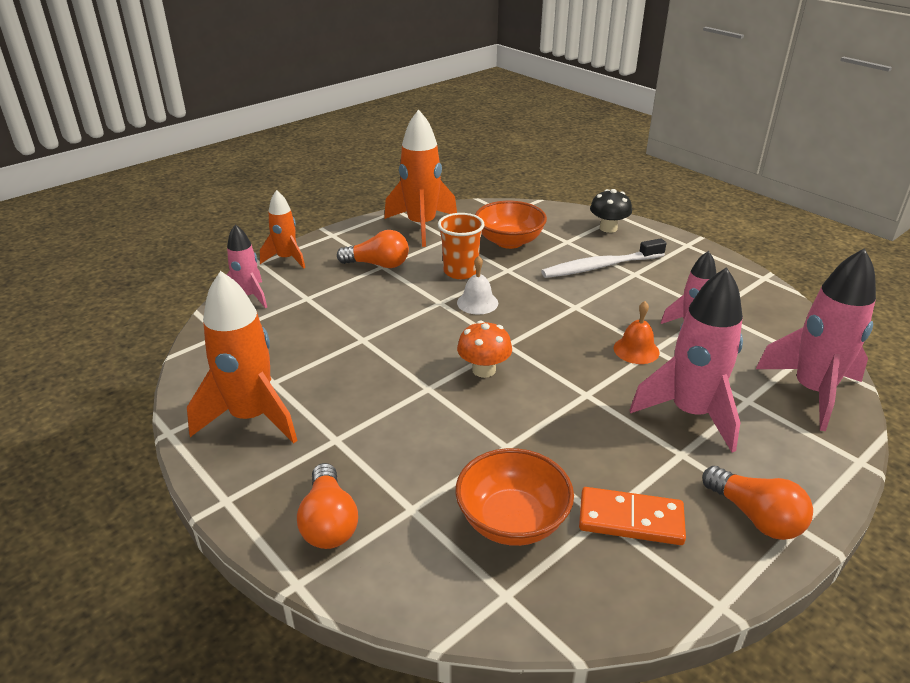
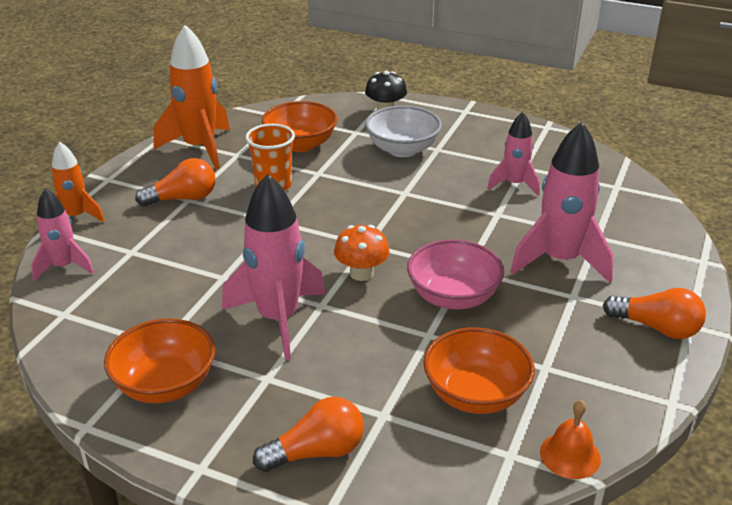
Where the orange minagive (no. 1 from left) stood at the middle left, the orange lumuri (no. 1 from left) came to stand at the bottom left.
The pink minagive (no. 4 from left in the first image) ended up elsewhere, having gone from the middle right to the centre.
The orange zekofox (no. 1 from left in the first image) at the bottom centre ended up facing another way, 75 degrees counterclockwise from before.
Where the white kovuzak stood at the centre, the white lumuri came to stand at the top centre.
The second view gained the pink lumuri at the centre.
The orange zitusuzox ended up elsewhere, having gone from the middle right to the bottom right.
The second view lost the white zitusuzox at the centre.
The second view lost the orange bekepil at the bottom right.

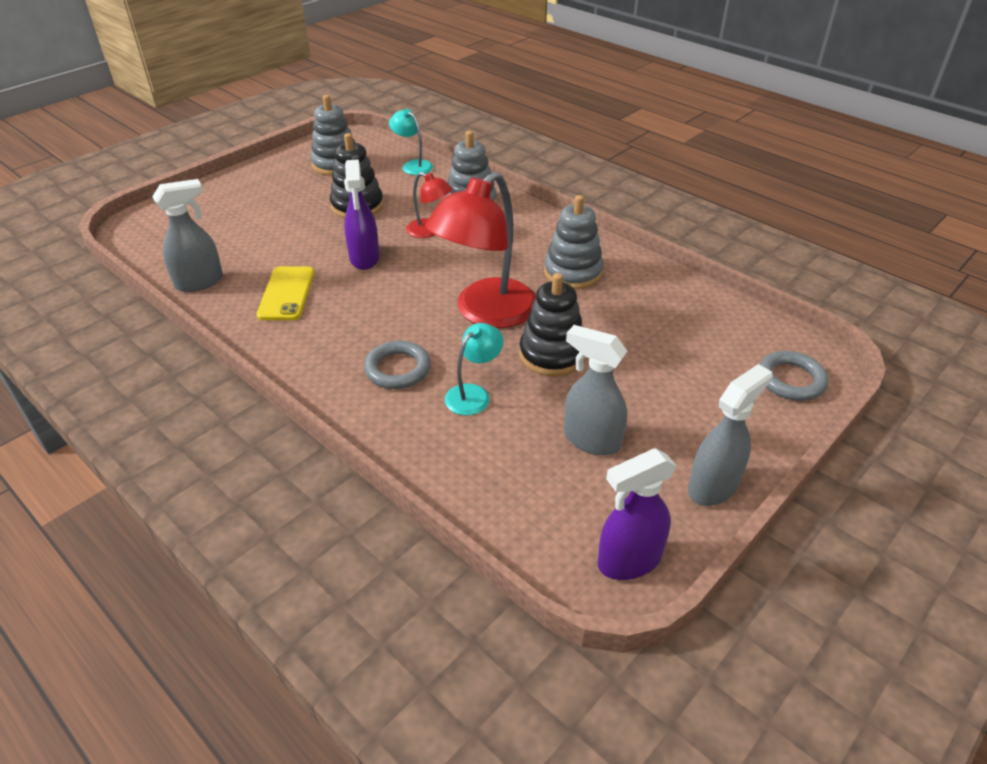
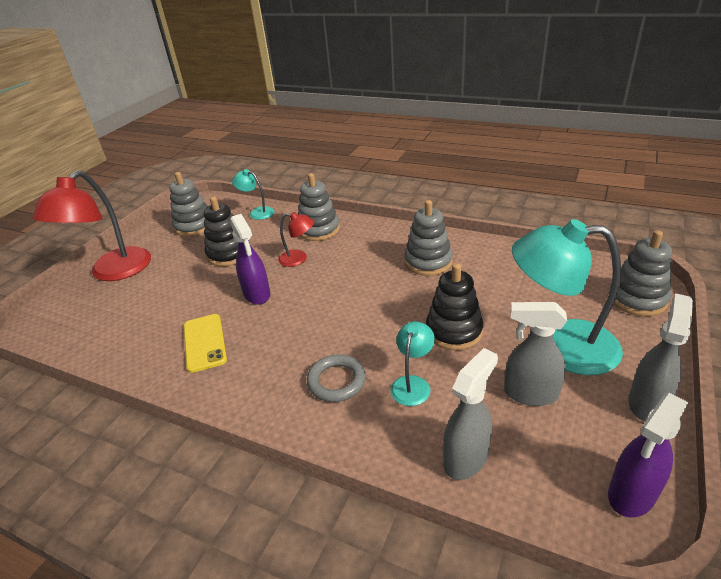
The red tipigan (no. 2 from left in the first image) ended up elsewhere, having gone from the top centre to the middle left.
The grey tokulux (no. 1 from left) ended up elsewhere, having gone from the top left to the bottom centre.
The second view gained the turquoise tipigan (no. 3 from left) at the middle right.
Where the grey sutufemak (no. 2 from left) stood at the middle right, the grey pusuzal (no. 4 from left) came to stand at the middle right.

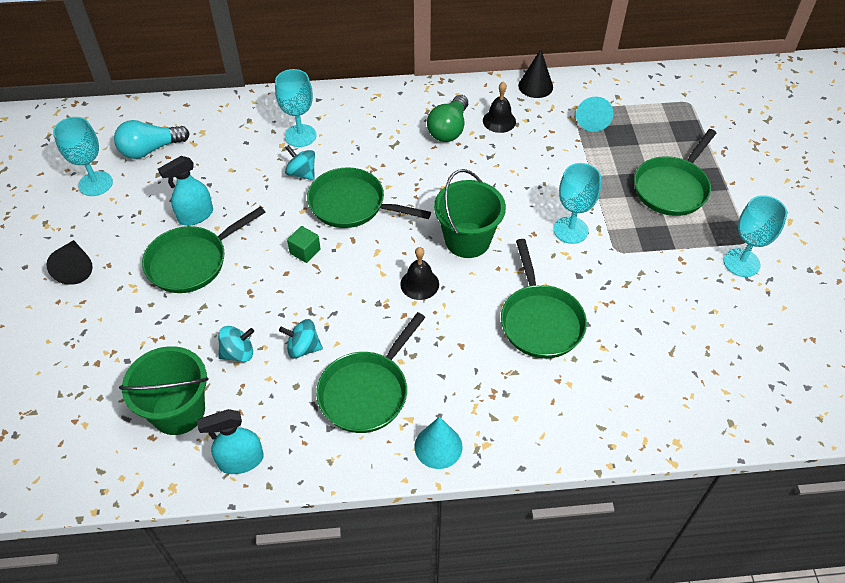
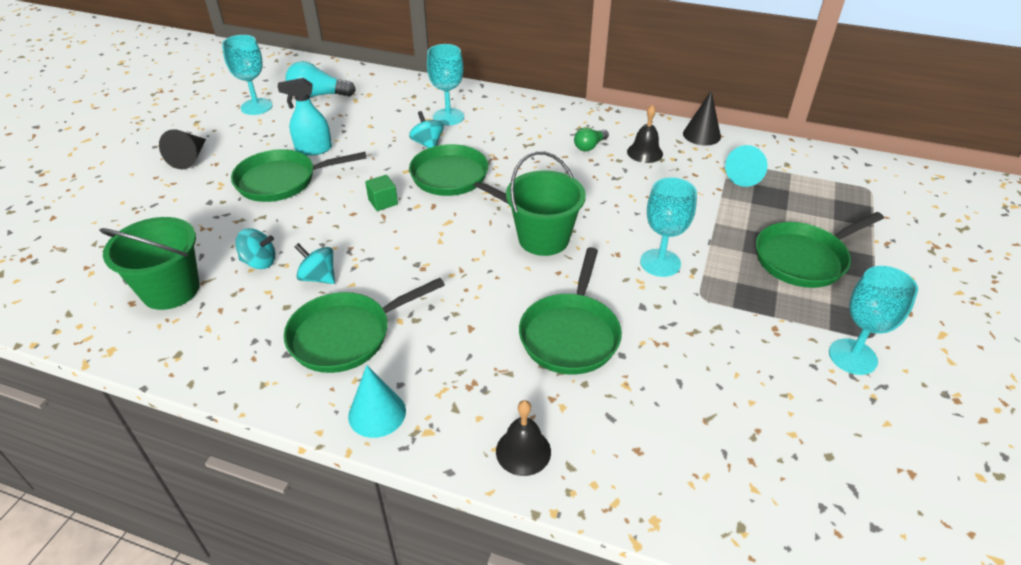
The black zitusuzox (no. 1 from left) ended up elsewhere, having gone from the centre to the bottom centre.
The size of the green zekofox at the top centre changed by a factor of 0.60.
The second view lost the turquoise tokulux (no. 2 from left) at the bottom left.

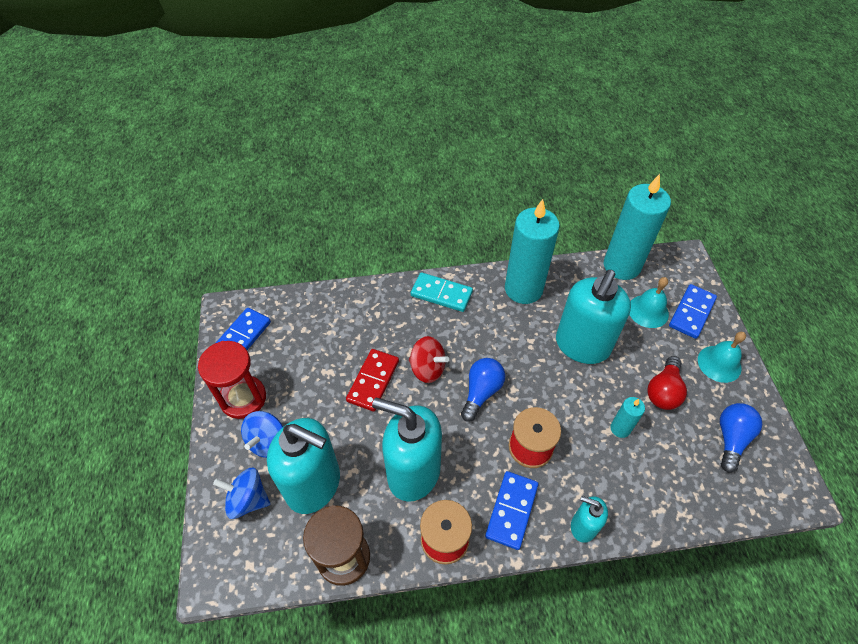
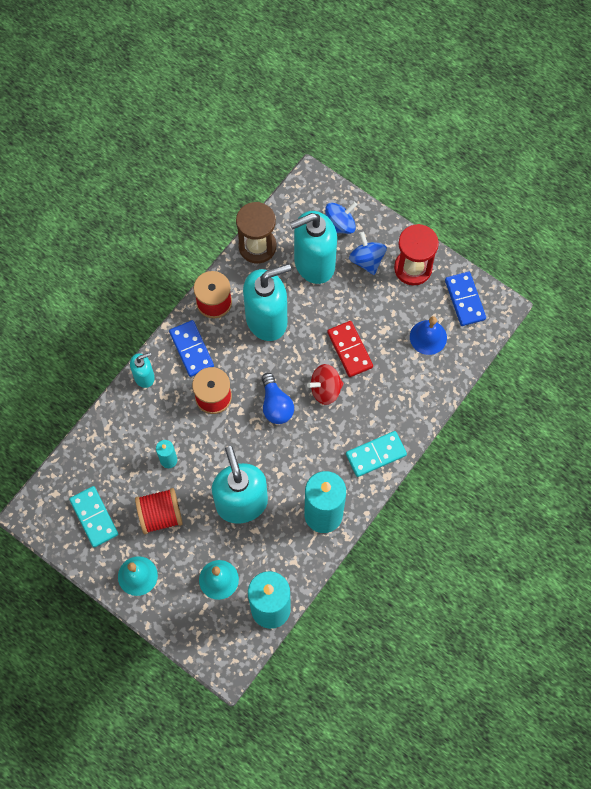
Where the blue zekofox (no. 2 from left) stood at the bottom right, the turquoise bekepil (no. 1 from left) came to stand at the middle left.
Where the red zekofox stood at the middle right, the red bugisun (no. 1 from left) came to stand at the middle left.
The second view gained the blue zitusuzox at the middle right.
The second view lost the blue bekepil (no. 3 from left) at the middle right.

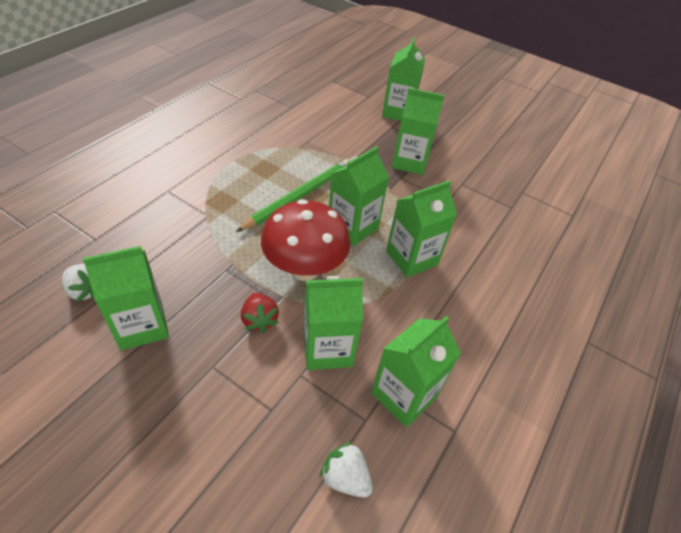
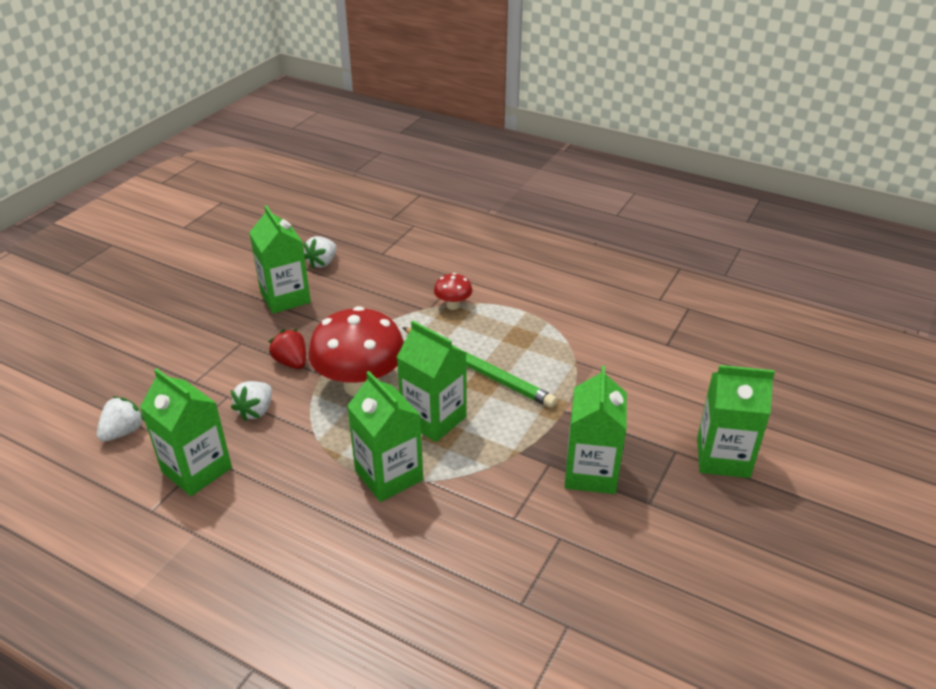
Where the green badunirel (no. 2 from left) stood at the centre, the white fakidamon (no. 2 from left) came to stand at the middle left.
The red fakidamon at the centre ended up facing another way, 75 degrees clockwise from before.
The second view gained the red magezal (no. 2 from left) at the centre.

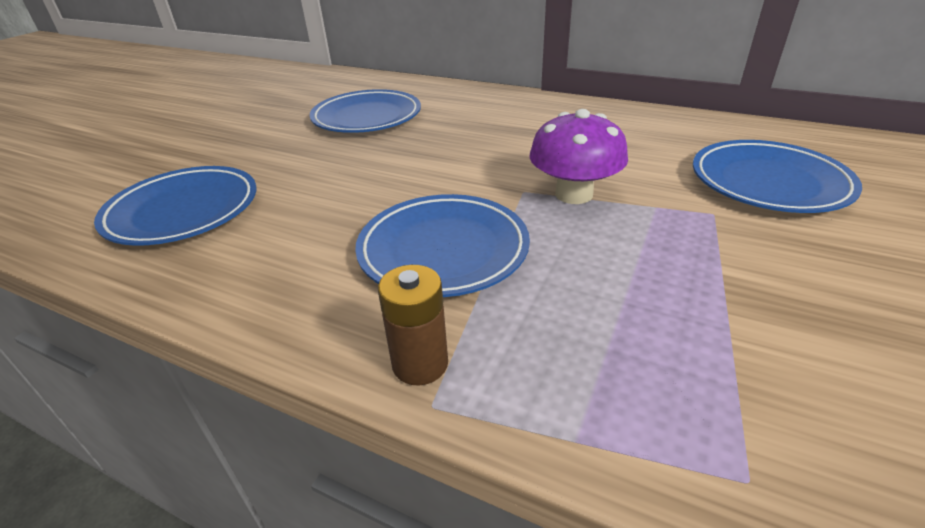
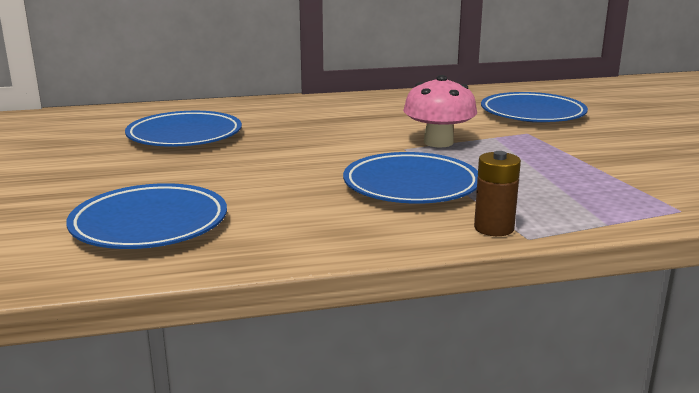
What was the purple magezal at the top centre turned into the pink magezal at the top centre.

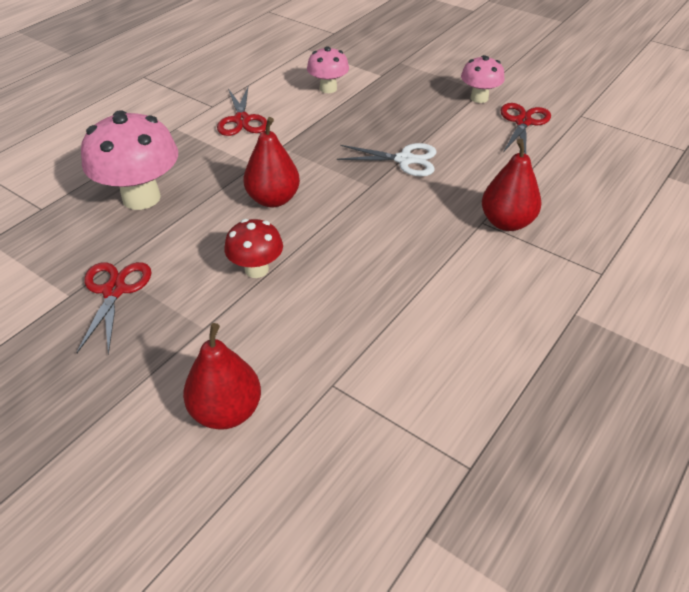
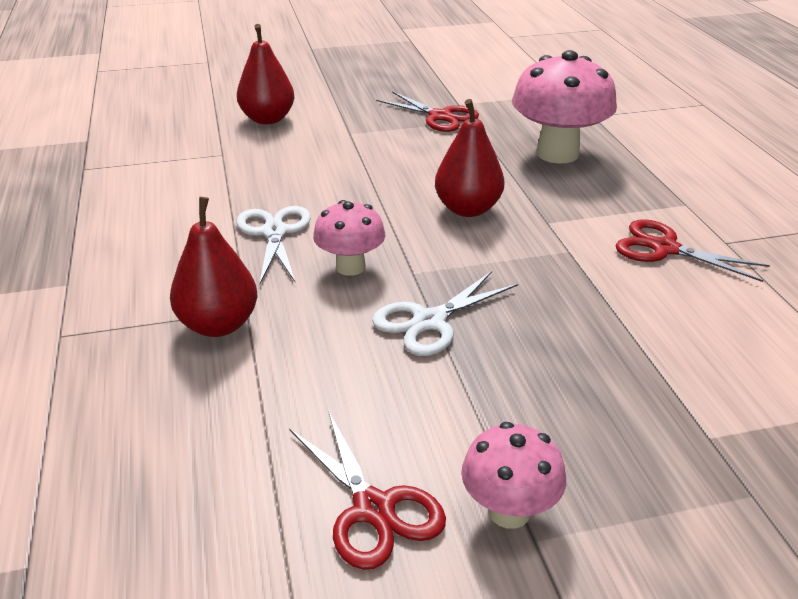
The second view gained the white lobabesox (no. 1 from left) at the centre.
The pink magezal (no. 2 from left in the first image) ended up elsewhere, having gone from the top centre to the centre.
The second view lost the red magezal at the centre.

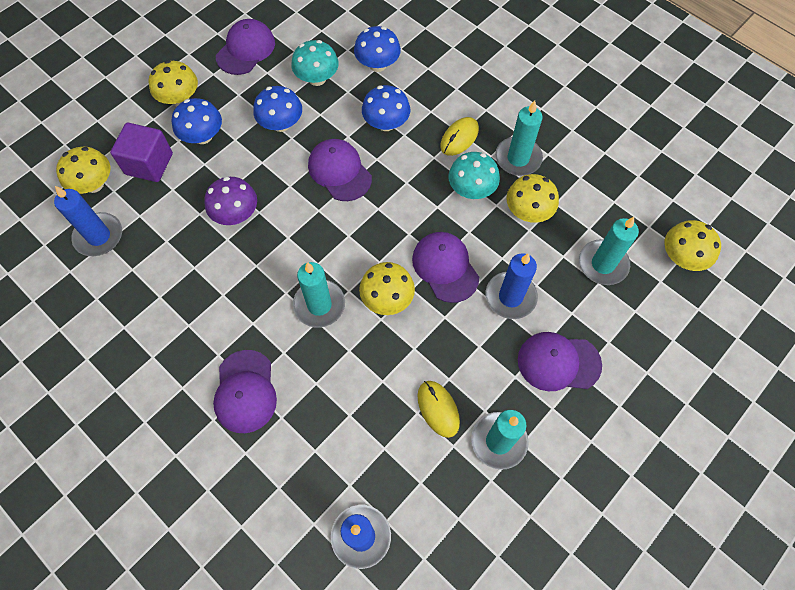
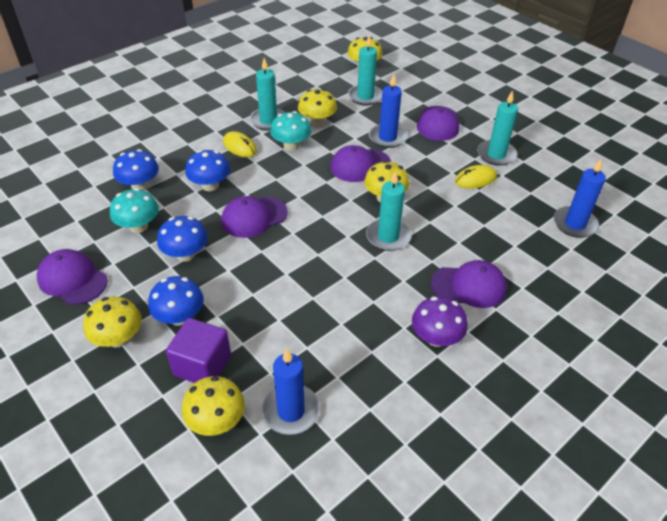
The purple magezal ended up elsewhere, having gone from the middle left to the centre.

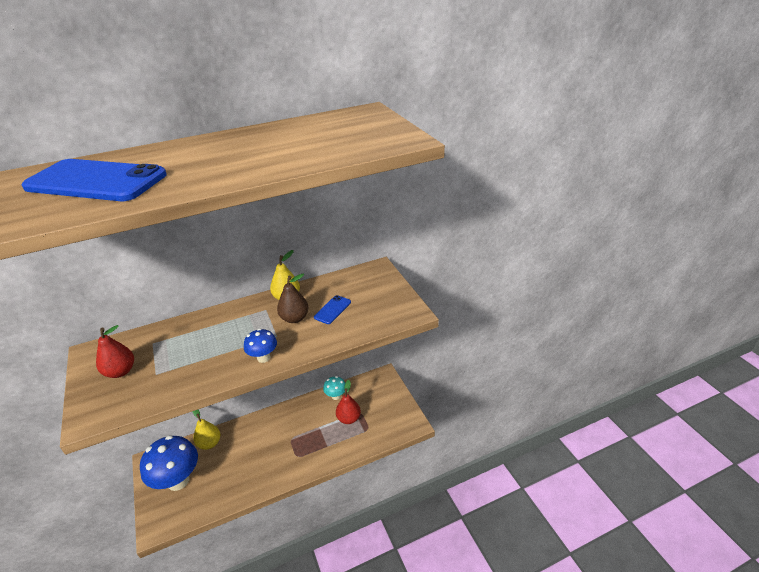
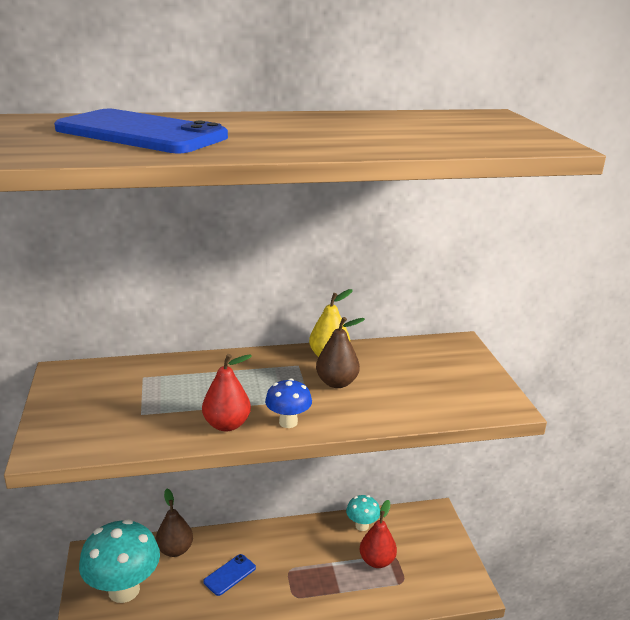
What was the blue magezal (no. 1 from left) at the bottom left turned into the turquoise magezal (no. 1 from left) at the bottom left.
What was the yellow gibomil (no. 1 from left) at the bottom left turned into the brown gibomil (no. 1 from left) at the bottom left.
The red gibomil (no. 1 from left) ended up elsewhere, having gone from the middle left to the centre.
The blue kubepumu (no. 2 from left) ended up elsewhere, having gone from the centre to the bottom centre.

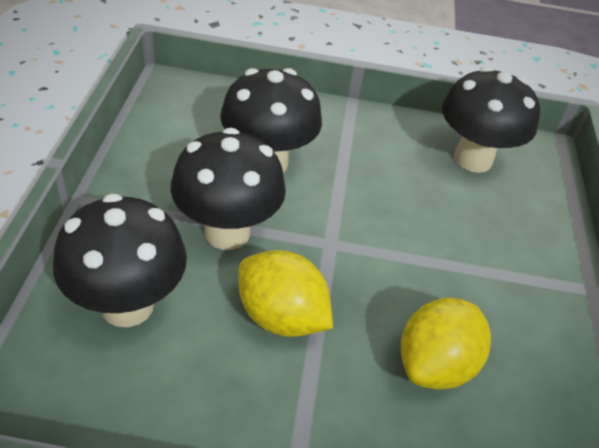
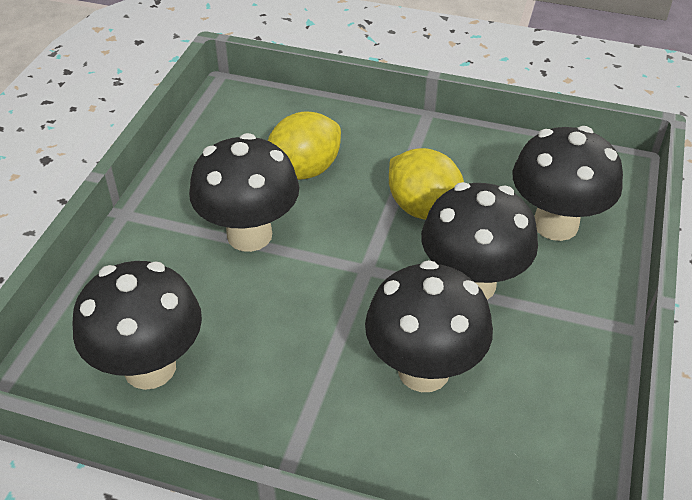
The second view gained the black magezal (no. 2 from left) at the centre.

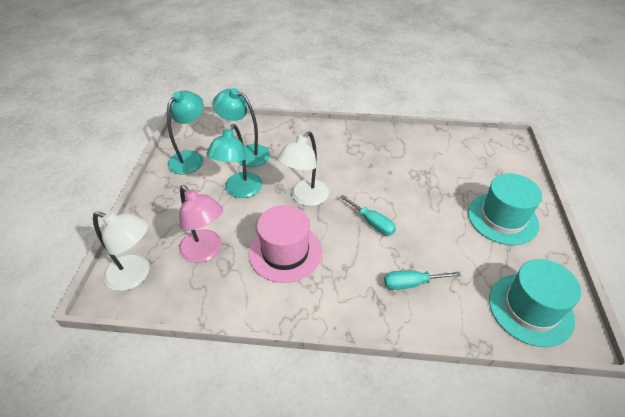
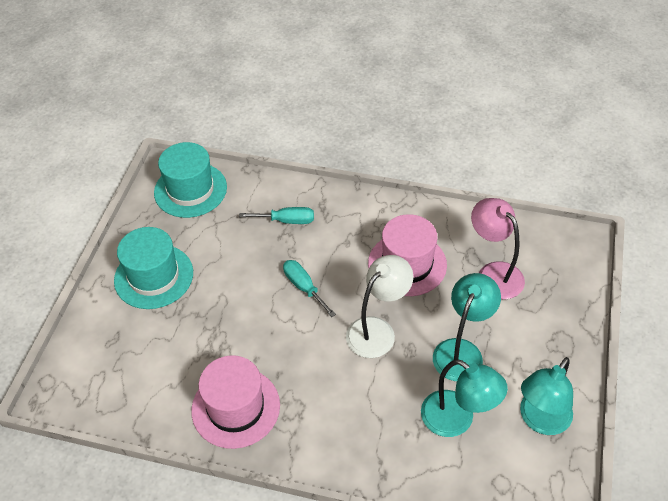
The second view gained the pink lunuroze (no. 1 from left) at the bottom centre.
The second view lost the white tipigan (no. 1 from left) at the middle left.

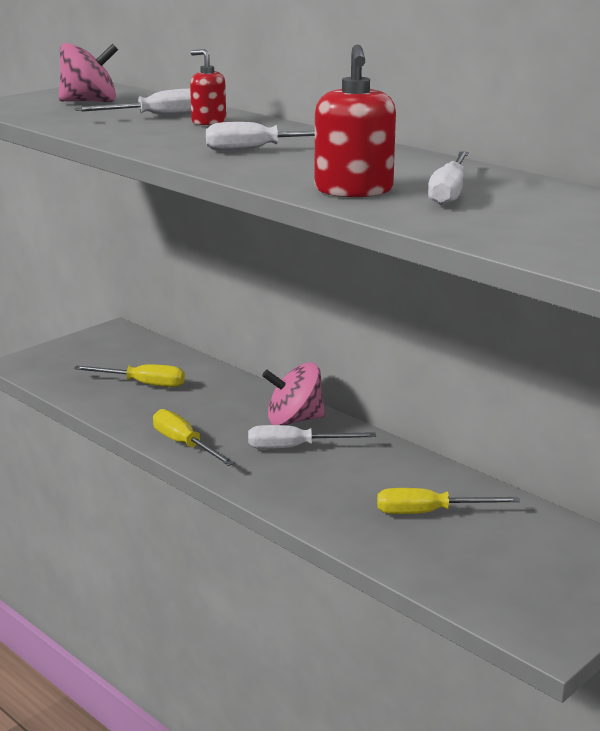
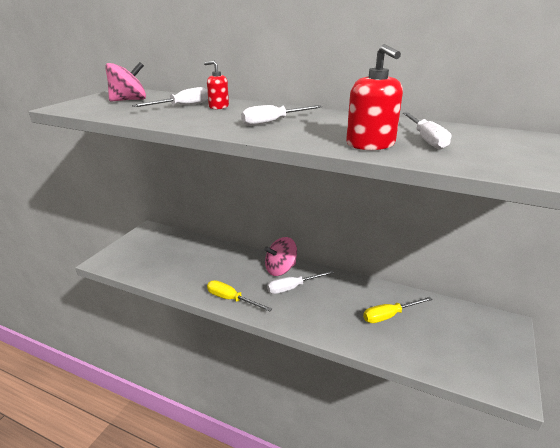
The second view lost the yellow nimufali (no. 1 from left) at the middle left.

